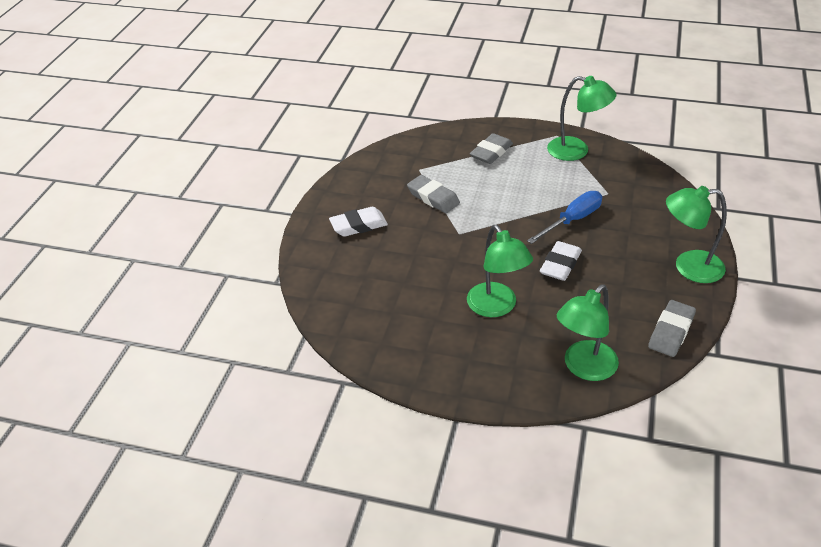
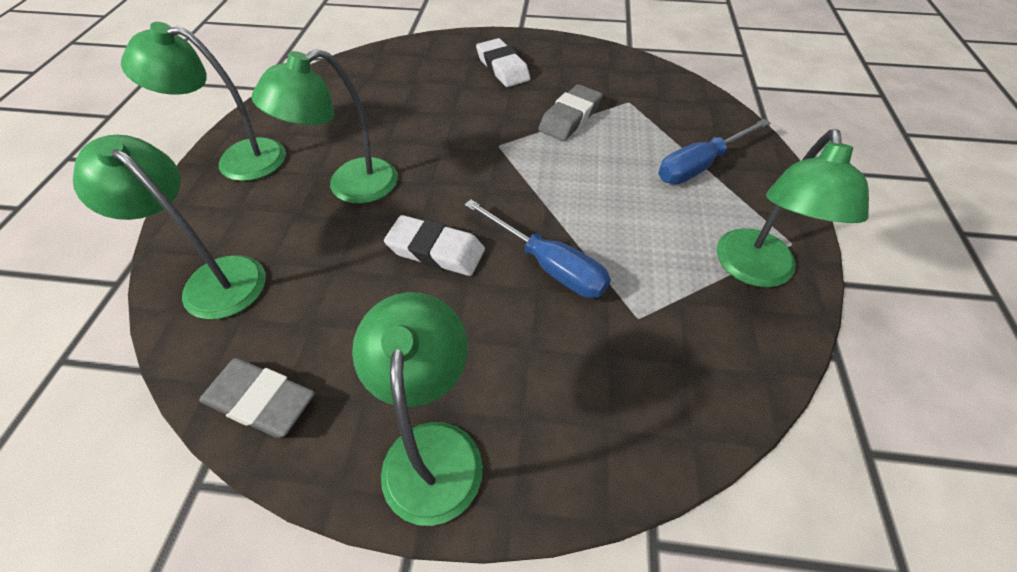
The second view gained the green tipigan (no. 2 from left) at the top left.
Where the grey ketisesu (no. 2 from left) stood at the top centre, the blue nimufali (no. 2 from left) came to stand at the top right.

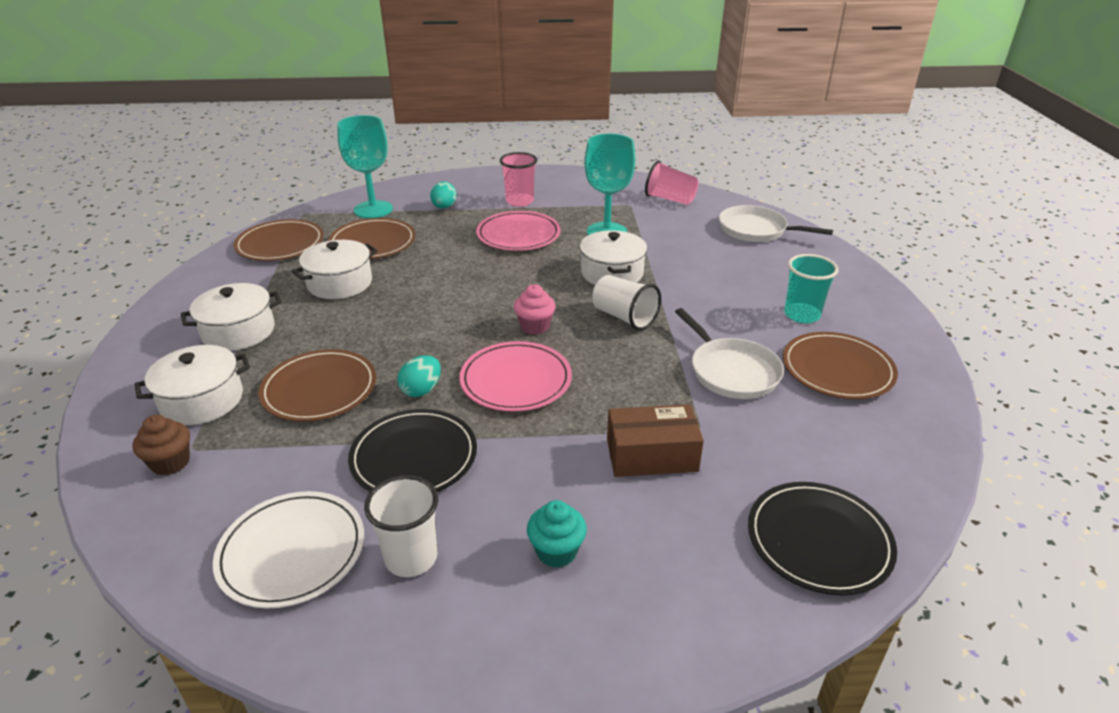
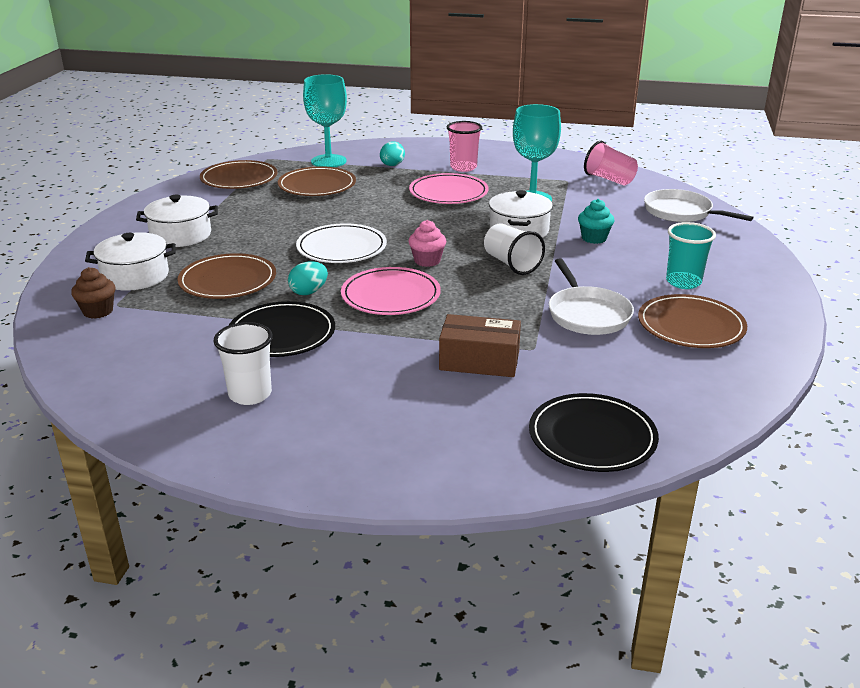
The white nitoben ended up elsewhere, having gone from the bottom left to the centre.
The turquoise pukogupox ended up elsewhere, having gone from the bottom centre to the top right.
The second view lost the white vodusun (no. 3 from left) at the middle left.

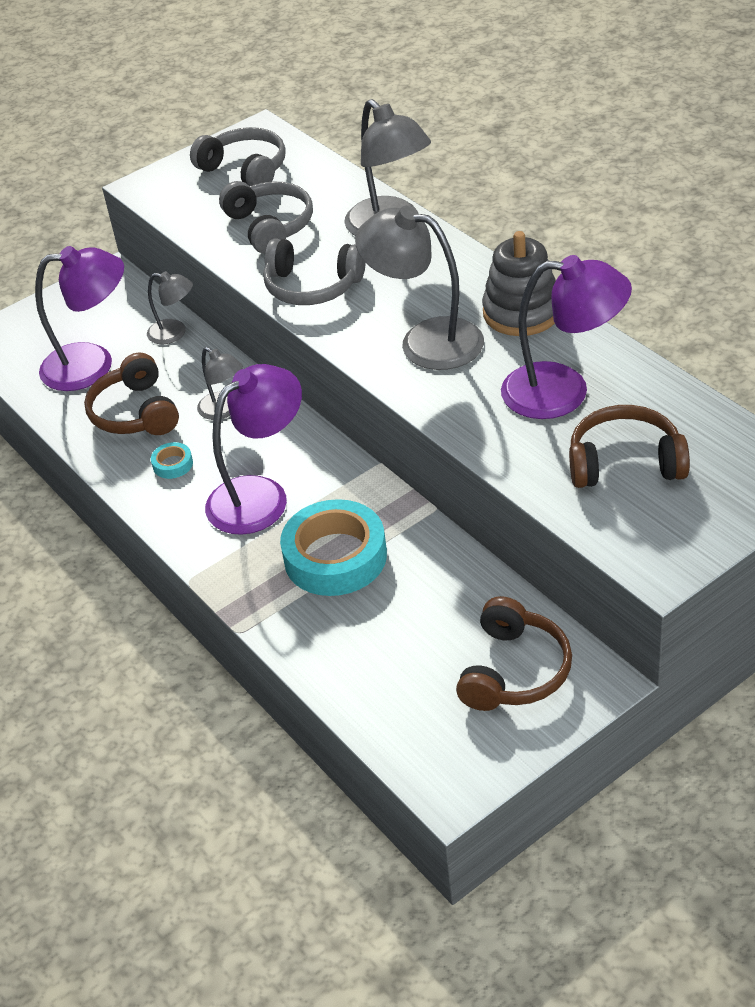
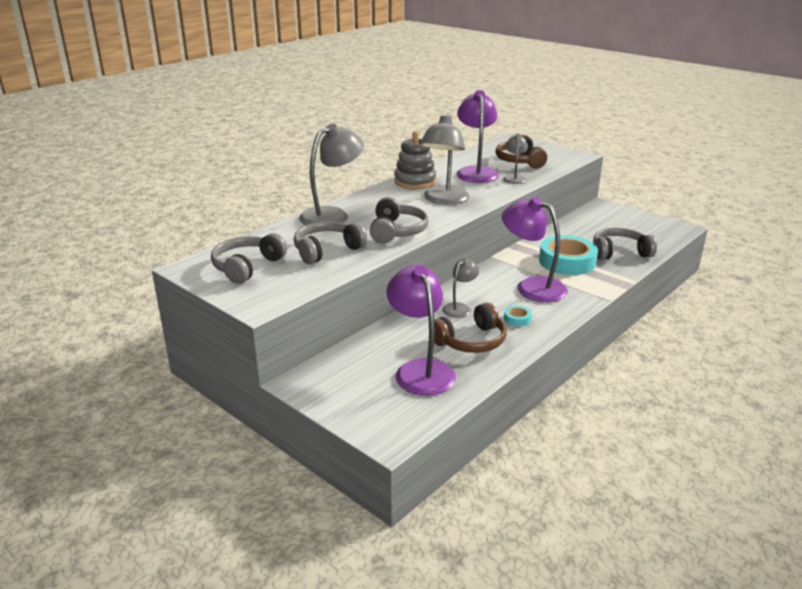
The grey tipigan (no. 1 from left in the first image) ended up elsewhere, having gone from the top left to the top centre.
The second view gained the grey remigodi (no. 4 from left) at the middle right.
The second view lost the brown remigodi (no. 2 from left) at the middle right.

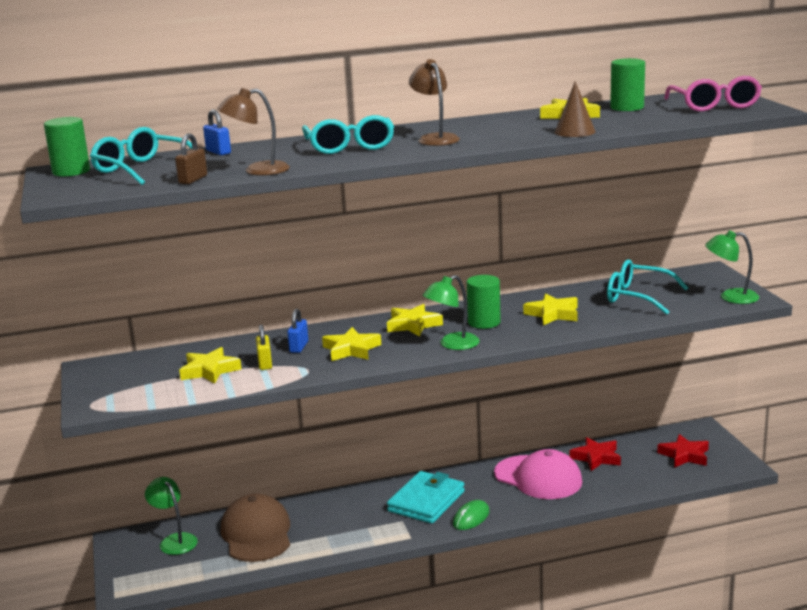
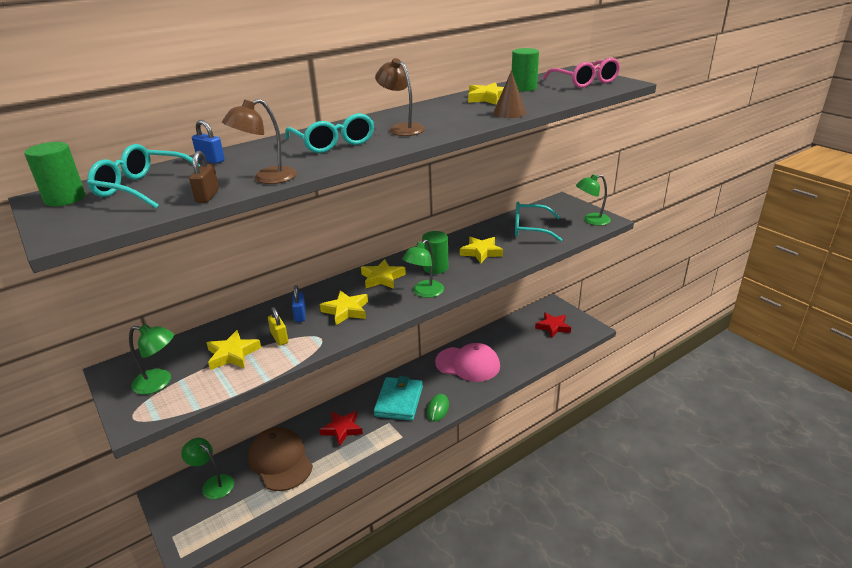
The second view gained the green tipigan (no. 1 from left) at the middle left.
The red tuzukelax (no. 1 from left) ended up elsewhere, having gone from the bottom right to the bottom centre.

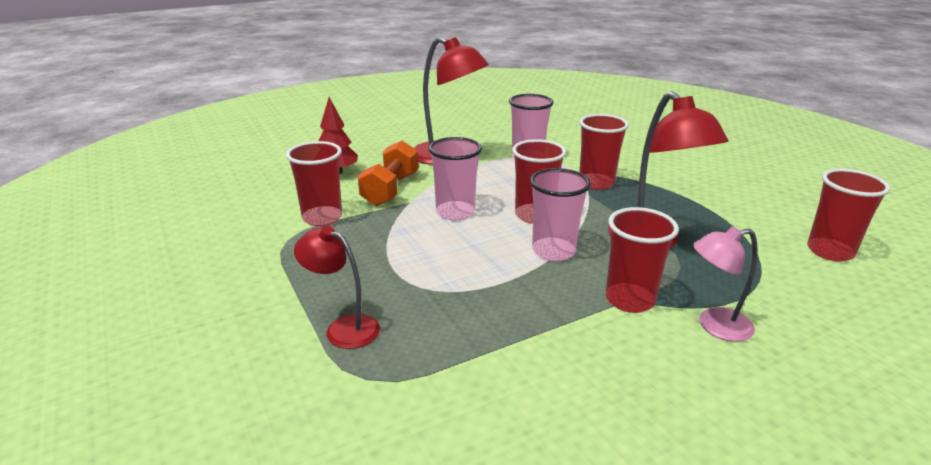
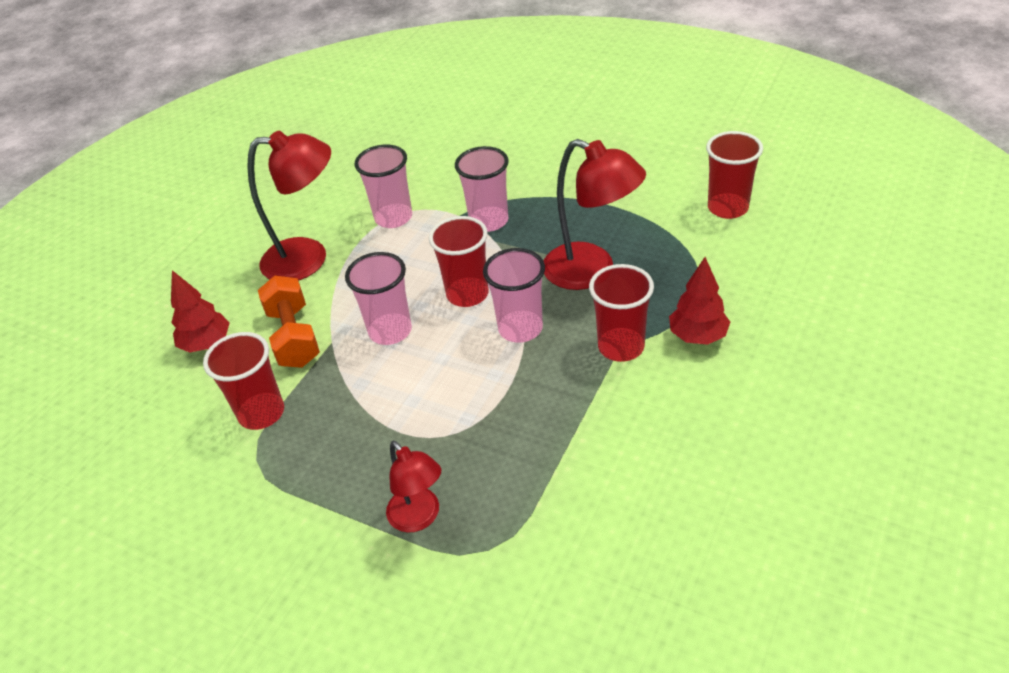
The red tipigan (no. 1 from left in the first image) at the centre ended up facing another way, 120 degrees counterclockwise from before.
What was the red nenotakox (no. 3 from left) at the top centre turned into the pink nenotakox (no. 3 from left) at the top centre.
Where the pink tipigan stood at the middle right, the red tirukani (no. 2 from left) came to stand at the middle right.

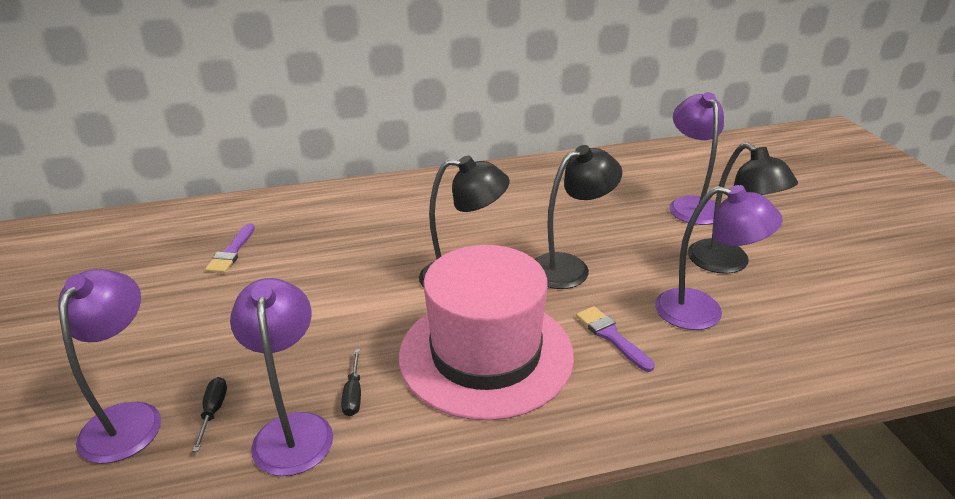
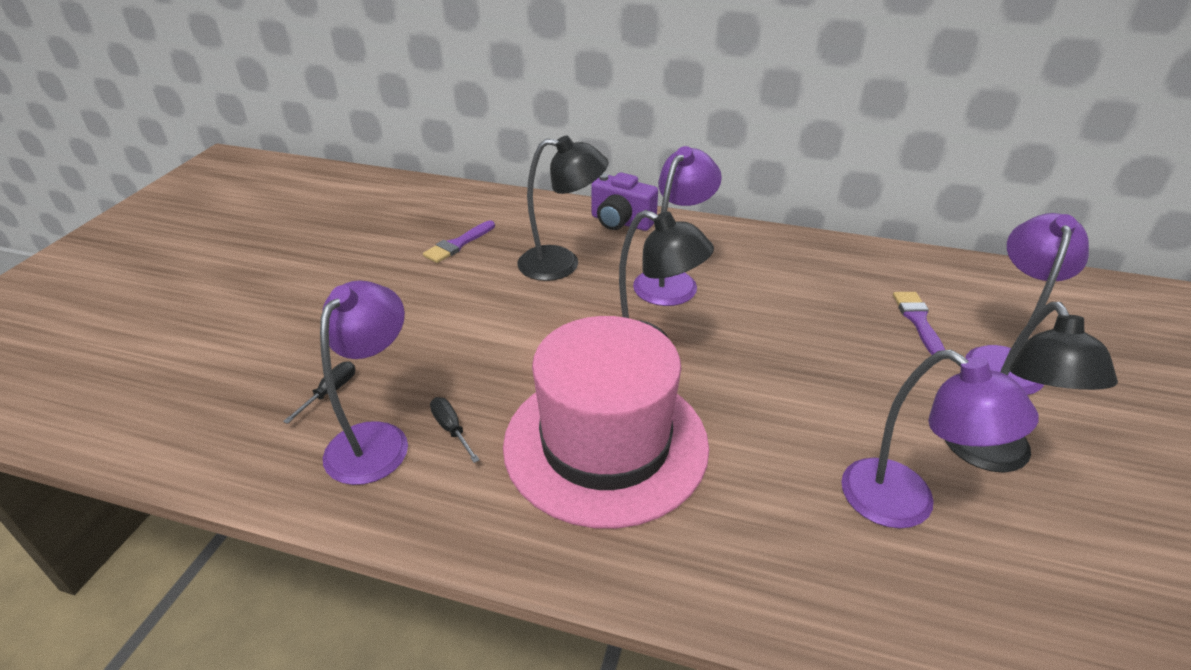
The black nimufali (no. 2 from left) at the bottom centre ended up facing another way, 120 degrees clockwise from before.
The black tipigan (no. 2 from left in the first image) ended up elsewhere, having gone from the centre to the top centre.
The second view gained the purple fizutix at the top centre.
The purple tipigan (no. 1 from left in the first image) ended up elsewhere, having gone from the bottom left to the centre.
The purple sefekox (no. 2 from left) ended up elsewhere, having gone from the bottom centre to the middle right.

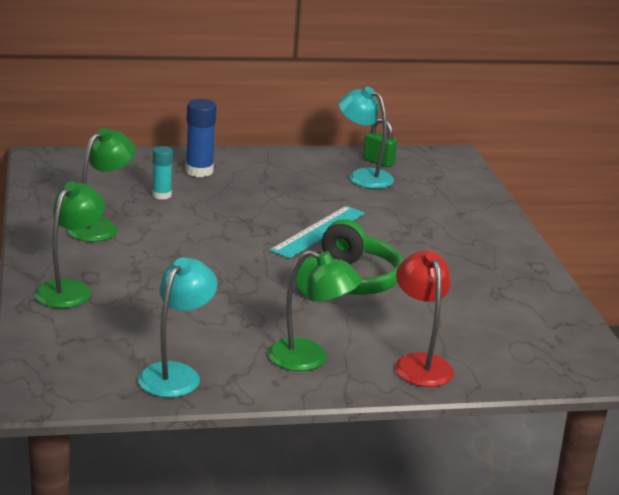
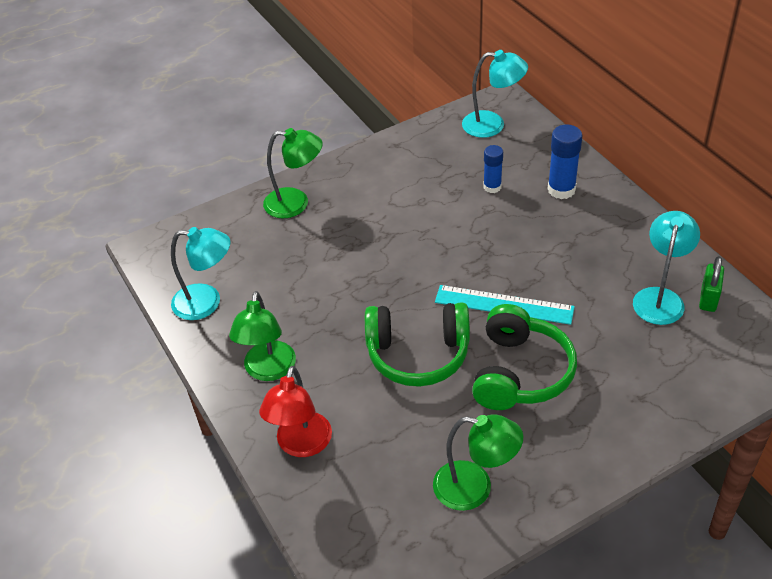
The red tipigan at the middle right ended up facing another way, 135 degrees clockwise from before.
The green tipigan (no. 2 from left in the first image) ended up elsewhere, having gone from the middle left to the bottom centre.
The second view gained the turquoise tipigan (no. 2 from left) at the top centre.
The second view gained the green remigodi (no. 2 from left) at the middle right.
What was the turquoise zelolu at the middle left turned into the blue zelolu (no. 1 from left) at the top centre.

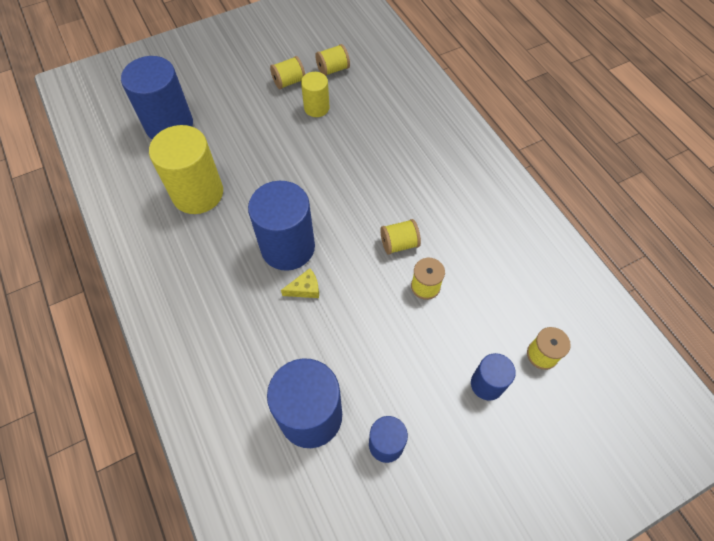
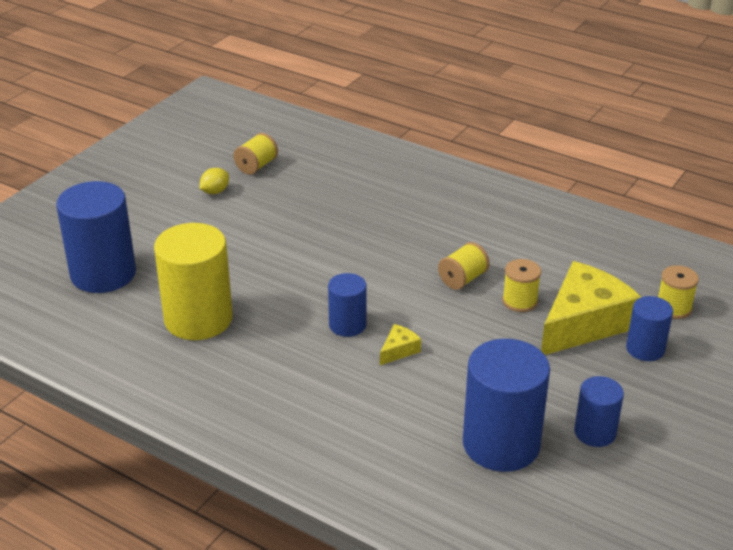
Where the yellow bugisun (no. 1 from left) stood at the top centre, the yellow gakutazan came to stand at the top left.
The size of the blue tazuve (no. 2 from left) at the centre changed by a factor of 0.54.
The second view gained the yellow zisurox (no. 2 from left) at the middle right.
The second view lost the yellow tazuve (no. 2 from left) at the top centre.

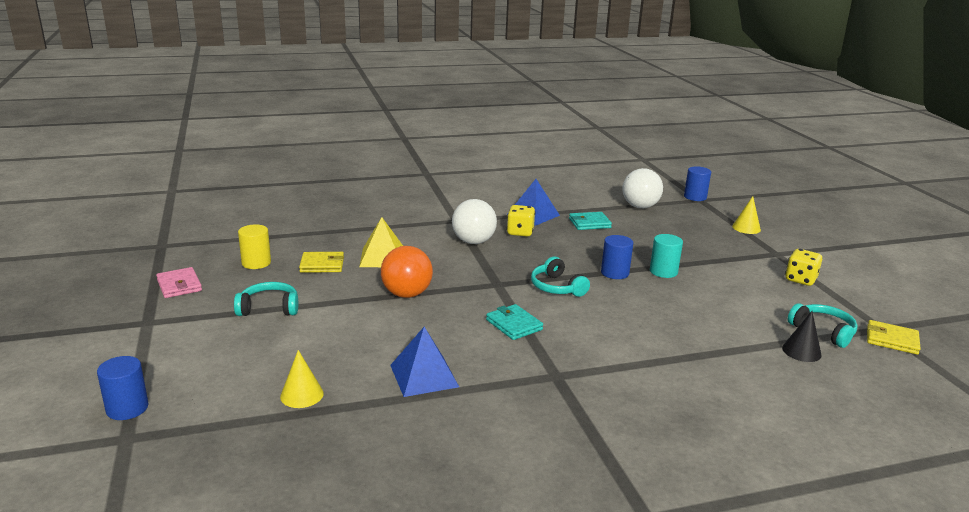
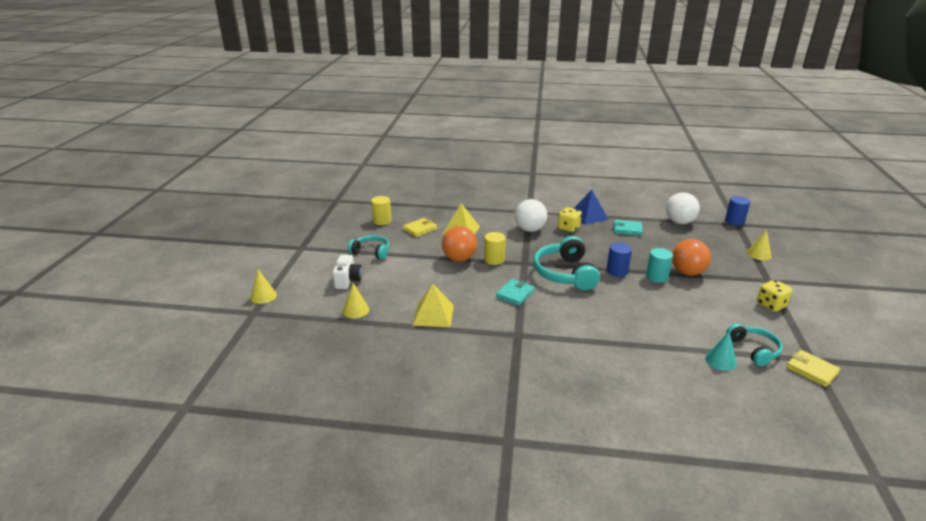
Where the blue tazuve (no. 1 from left) stood at the bottom left, the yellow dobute (no. 1 from left) came to stand at the middle left.
The second view gained the white fizutix at the centre.
The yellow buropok (no. 1 from left) at the middle left ended up facing another way, 60 degrees counterclockwise from before.
What was the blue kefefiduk (no. 1 from left) at the bottom centre turned into the yellow kefefiduk (no. 1 from left) at the centre.
The second view gained the yellow tazuve (no. 2 from left) at the centre.
The turquoise buropok (no. 1 from left) at the centre ended up facing another way, 45 degrees clockwise from before.
The size of the turquoise remigodi (no. 2 from left) at the centre changed by a factor of 1.67.
The second view gained the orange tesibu (no. 2 from left) at the middle right.
What was the black dobute at the middle right turned into the turquoise dobute at the bottom right.
The second view lost the pink buropok at the middle left.

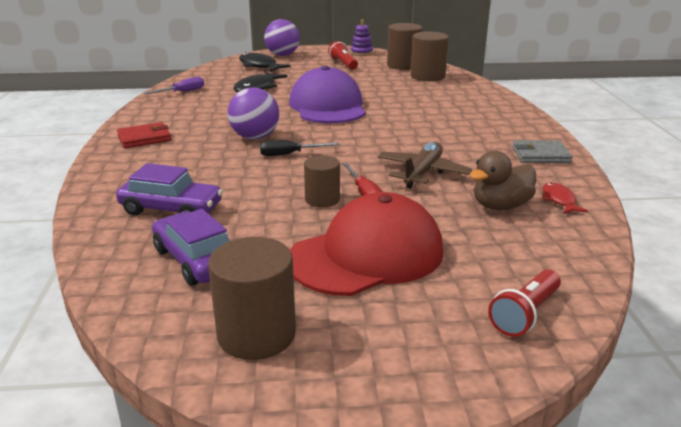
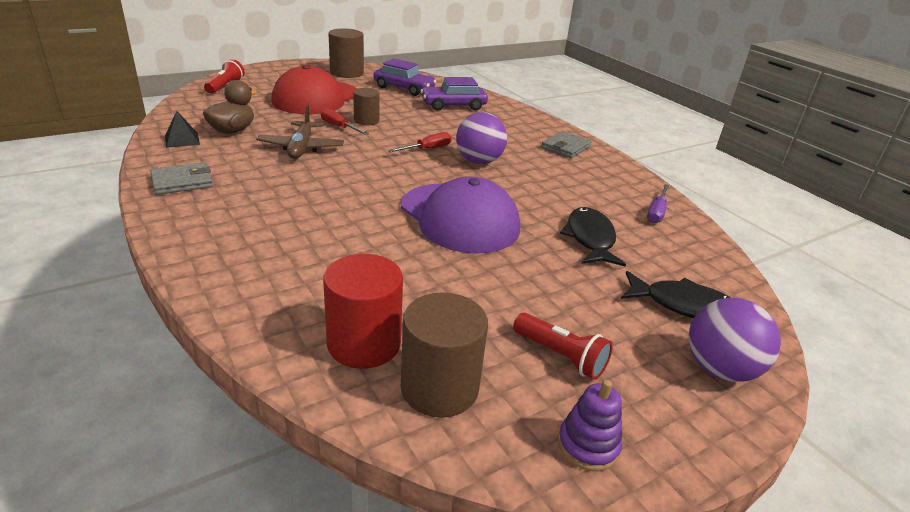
Where the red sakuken stood at the middle right, the black kefefiduk came to stand at the top left.
What was the brown tazuve (no. 4 from left) at the top centre turned into the red tazuve at the centre.
What was the black nimufali at the centre turned into the red nimufali (no. 2 from left) at the top centre.
What was the red buropok at the top left turned into the grey buropok (no. 2 from left) at the top centre.

